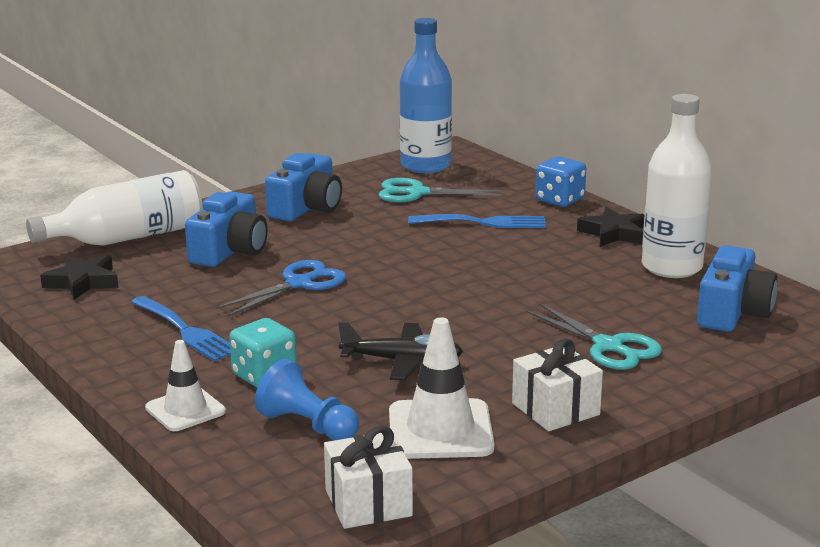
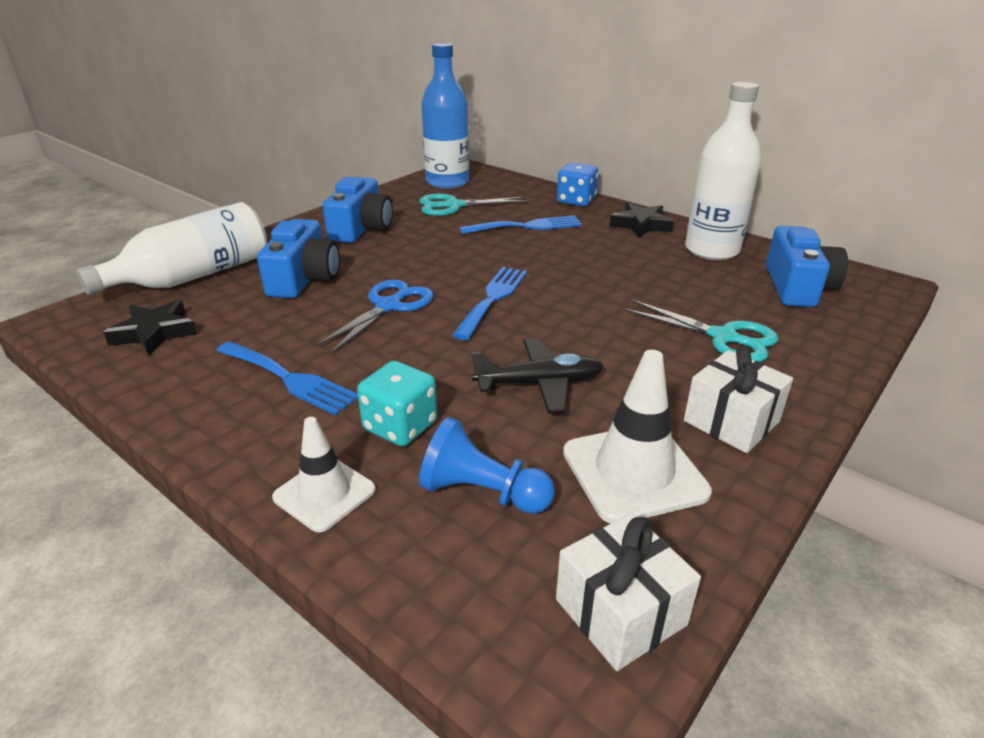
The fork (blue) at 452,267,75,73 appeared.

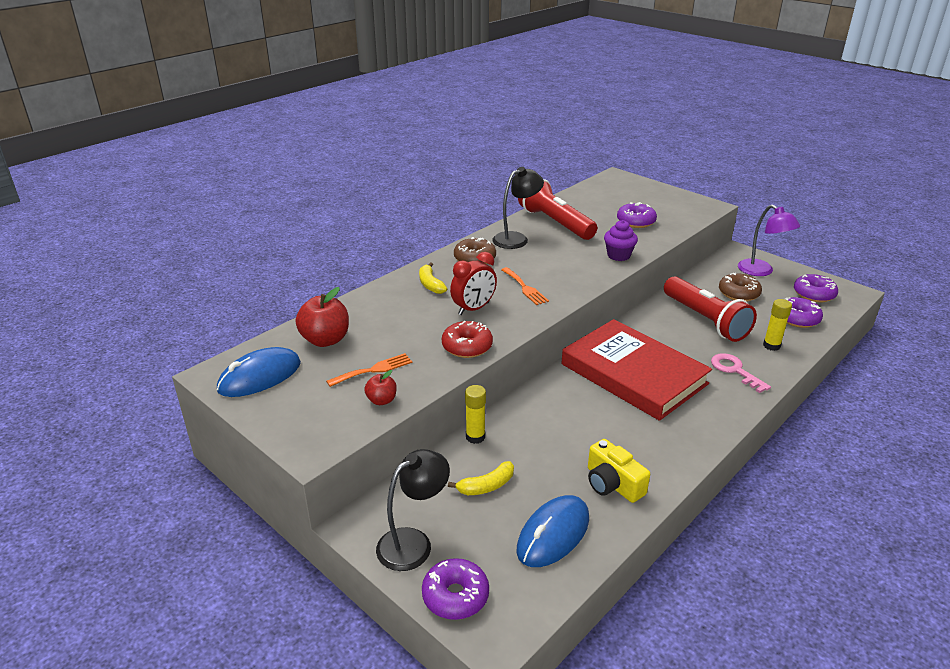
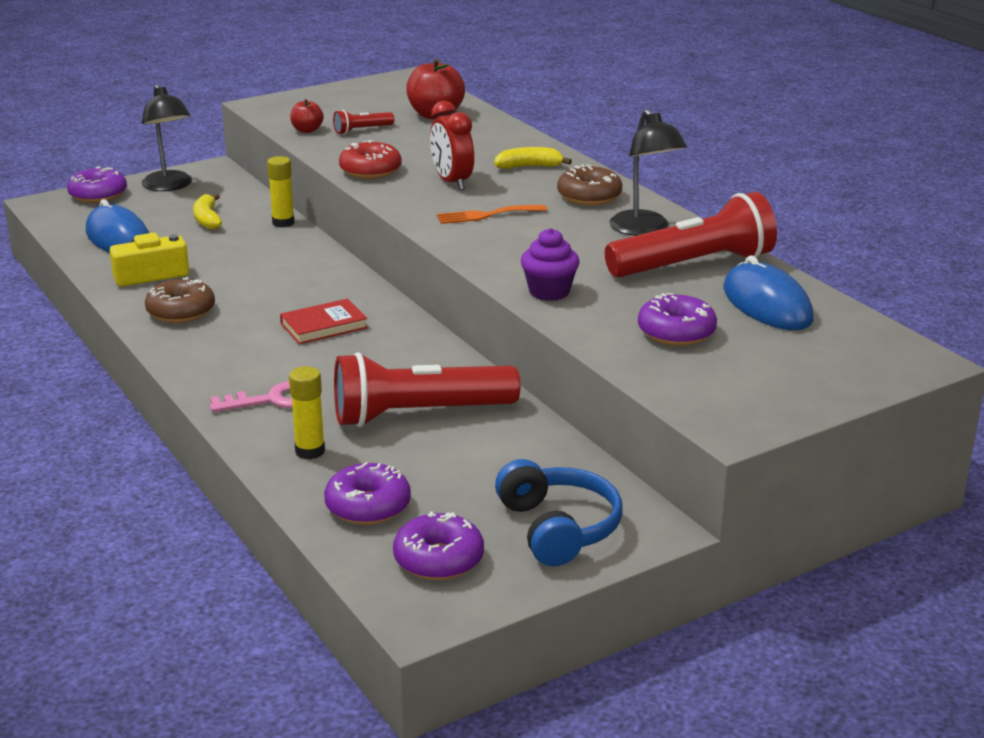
The mouse (blue) moved from 217,347,84,50 to 723,255,91,75.
The donut (brown) moved from 719,273,43,29 to 145,277,70,46.
The fork (orange) at 326,353,86,34 was replaced by the flashlight (red) at 333,110,61,24.
The lamp (purple) at 738,205,62,71 was replaced by the headphones (blue) at 495,459,128,107.
The book (red) at 562,319,150,102 changed to 0.42 times the size.

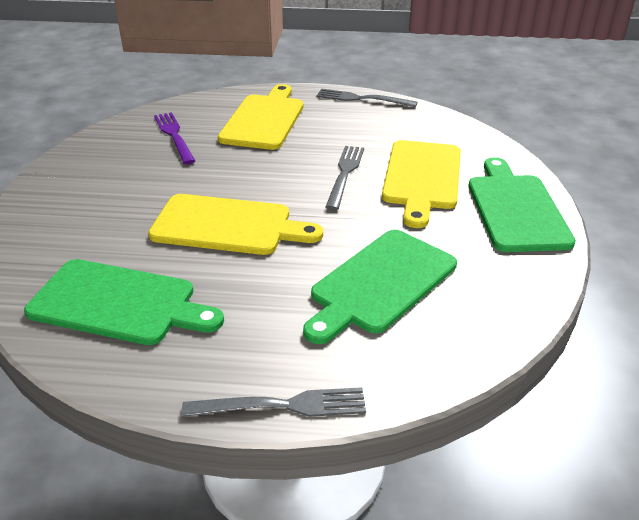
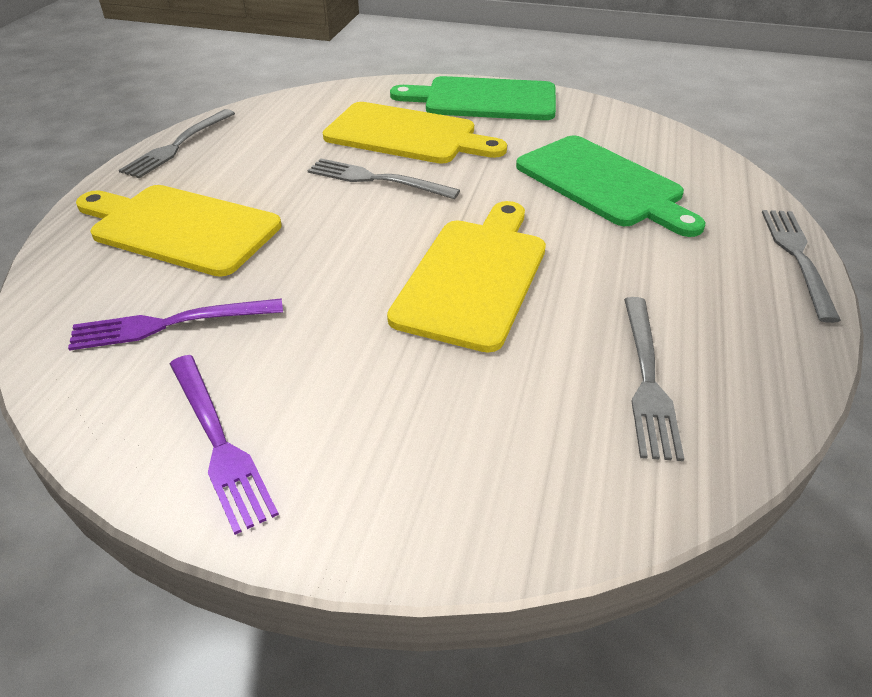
The fork (purple) at 170,355,109,180 appeared.
The cutting board (green) at 24,259,200,86 was replaced by the fork (grey) at 624,297,60,164.

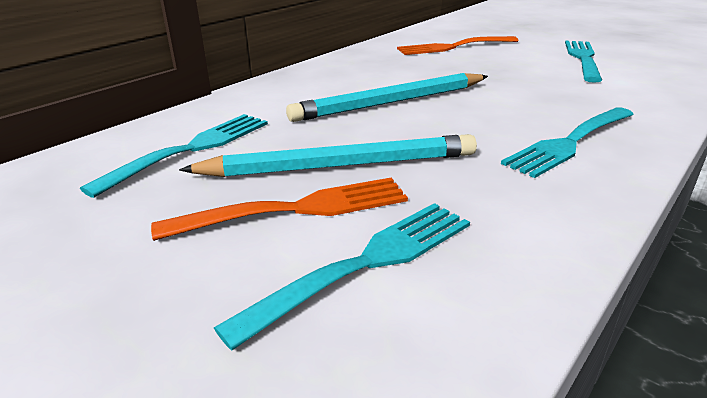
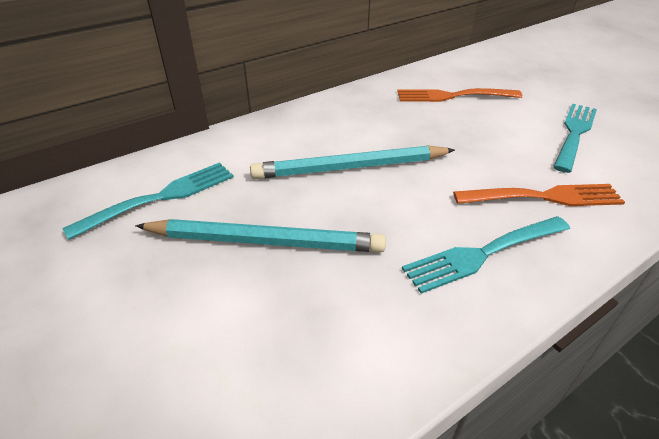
The fork (turquoise) at 214,203,256,148 disappeared.
The fork (orange) moved from 151,178,257,63 to 453,184,172,22.

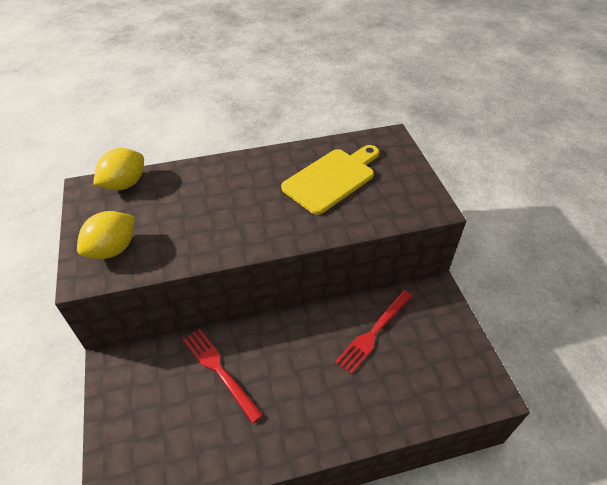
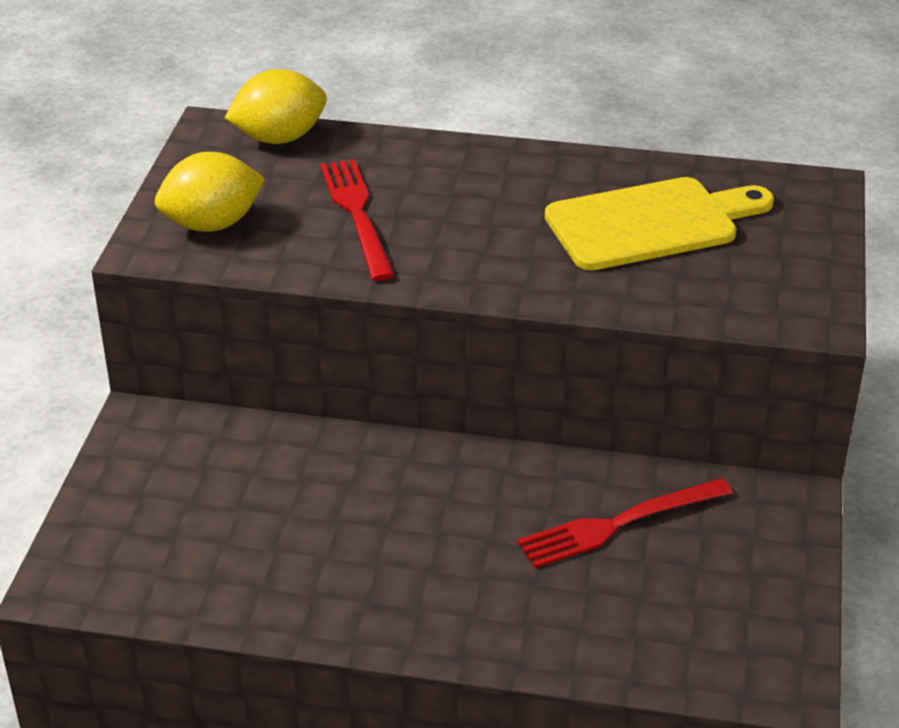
The fork (red) moved from 183,329,80,94 to 320,159,75,122.

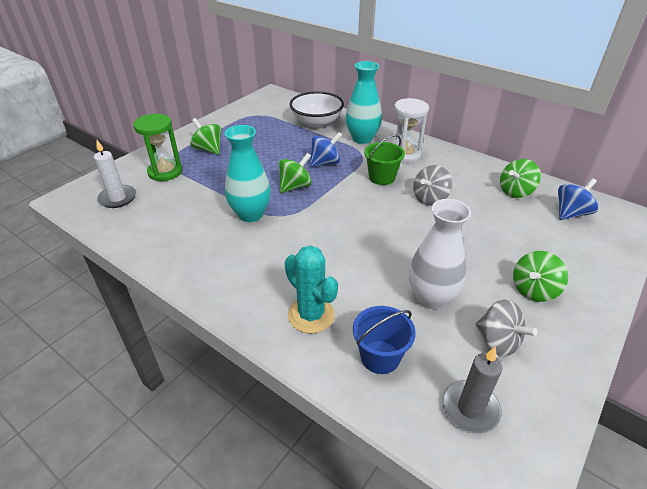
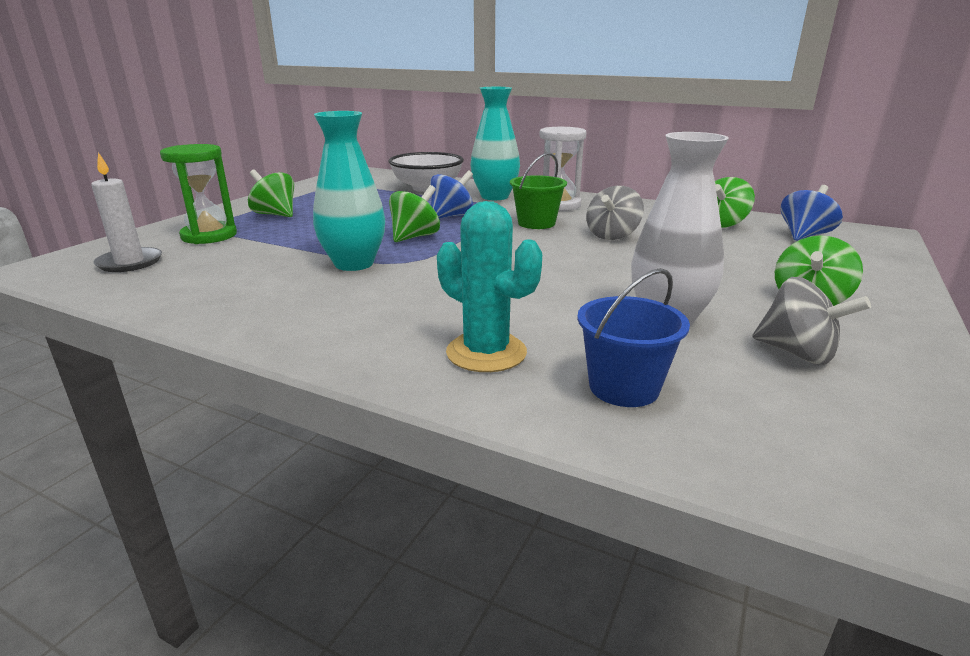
The candle (grey) at 442,346,60,88 disappeared.

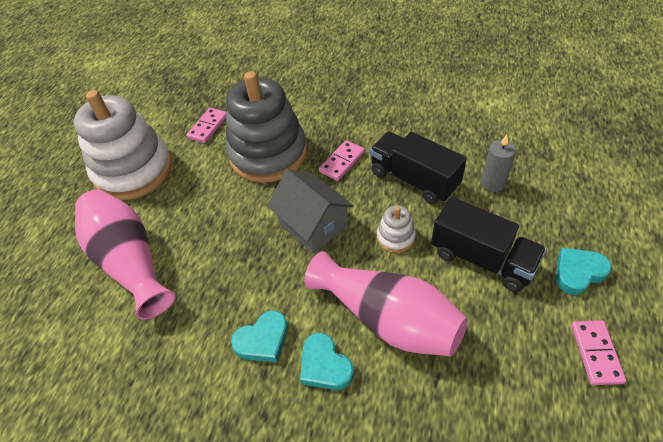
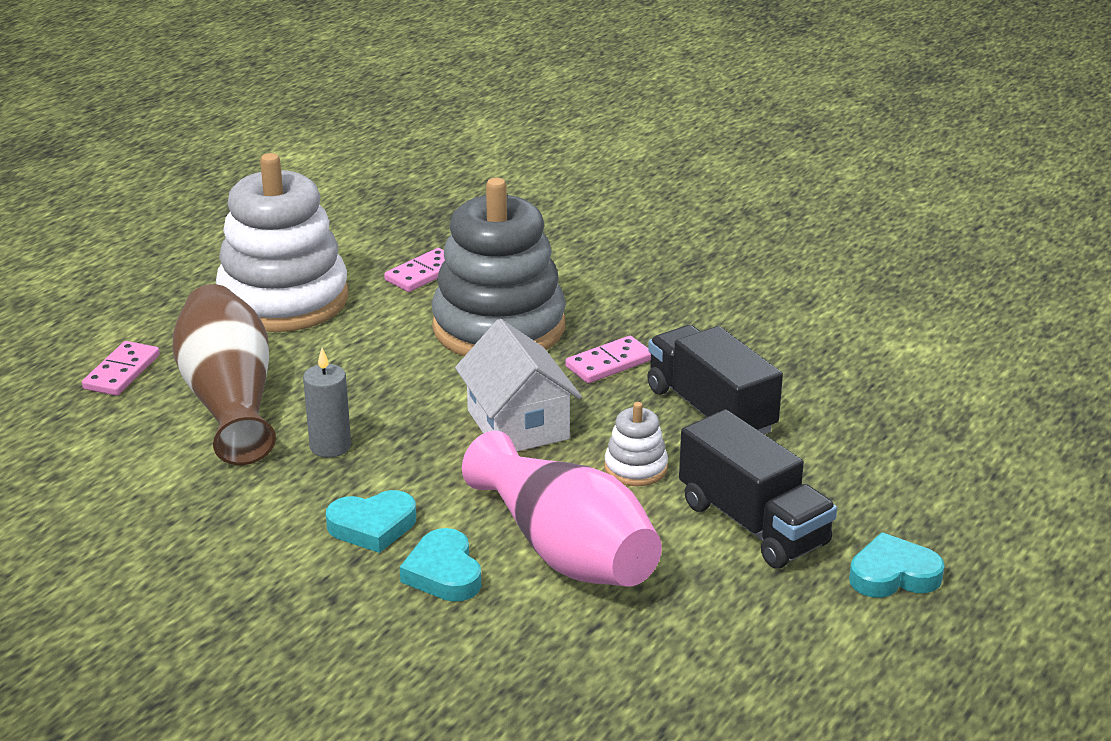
The candle (grey) moved from 481,135,35,57 to 303,348,48,109.
The domino (pink) moved from 571,320,55,65 to 82,341,78,55.
The vase (pink) at 75,190,101,130 became the vase (brown) at 173,284,103,181.
The house (grey) at 267,170,87,84 became the house (white) at 455,319,127,133.

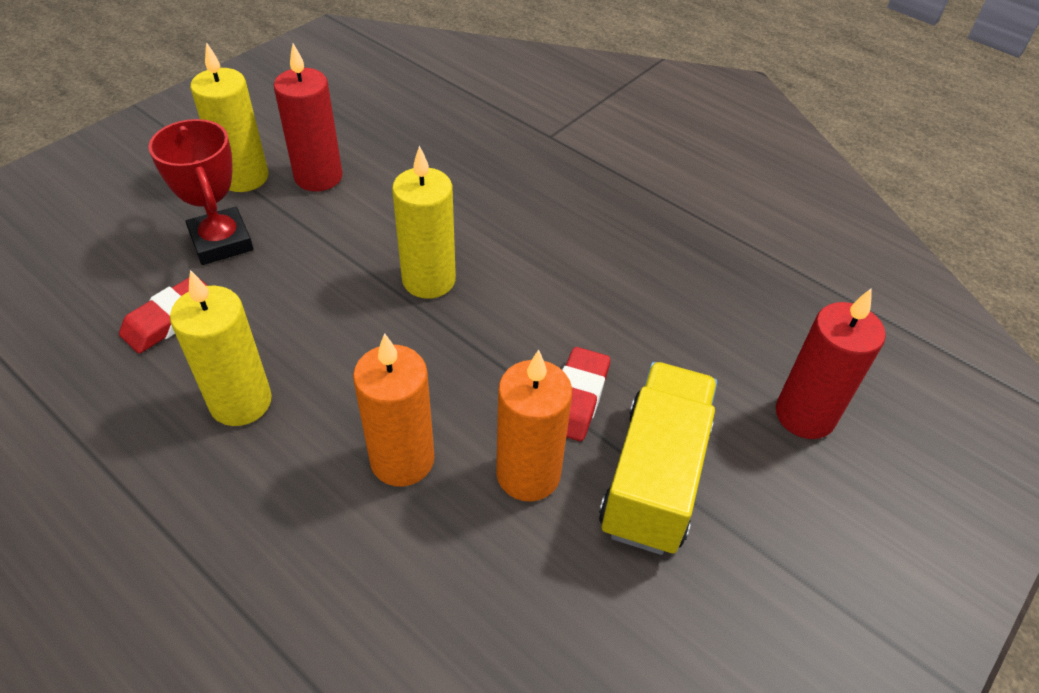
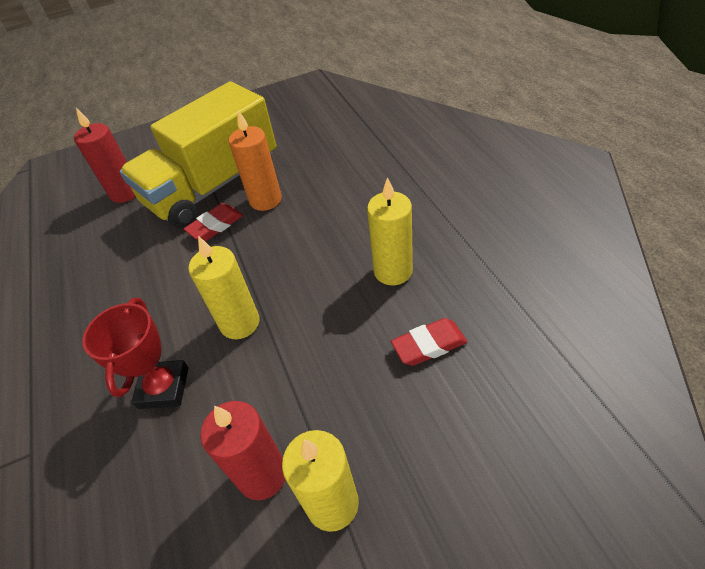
The candle (orange) at 353,333,81,154 disappeared.
The trophy (red) moved from 148,119,106,146 to 82,298,107,111.
The truck (yellow) at 599,362,119,193 changed to 1.54 times the size.

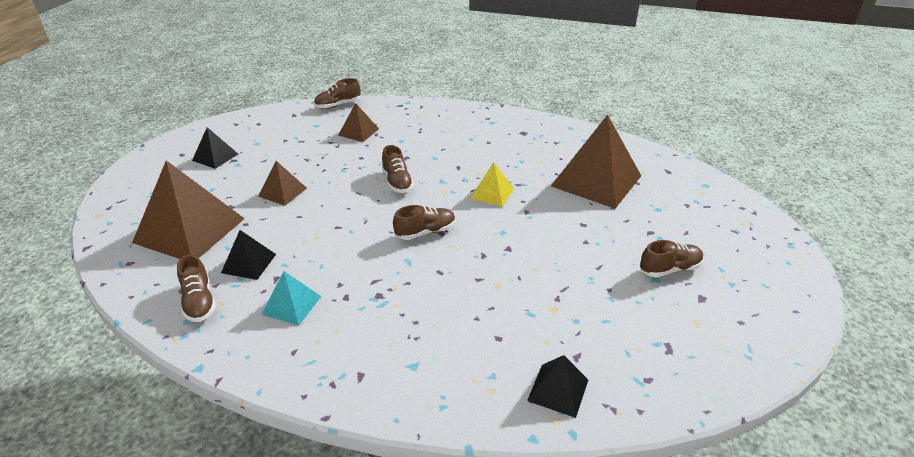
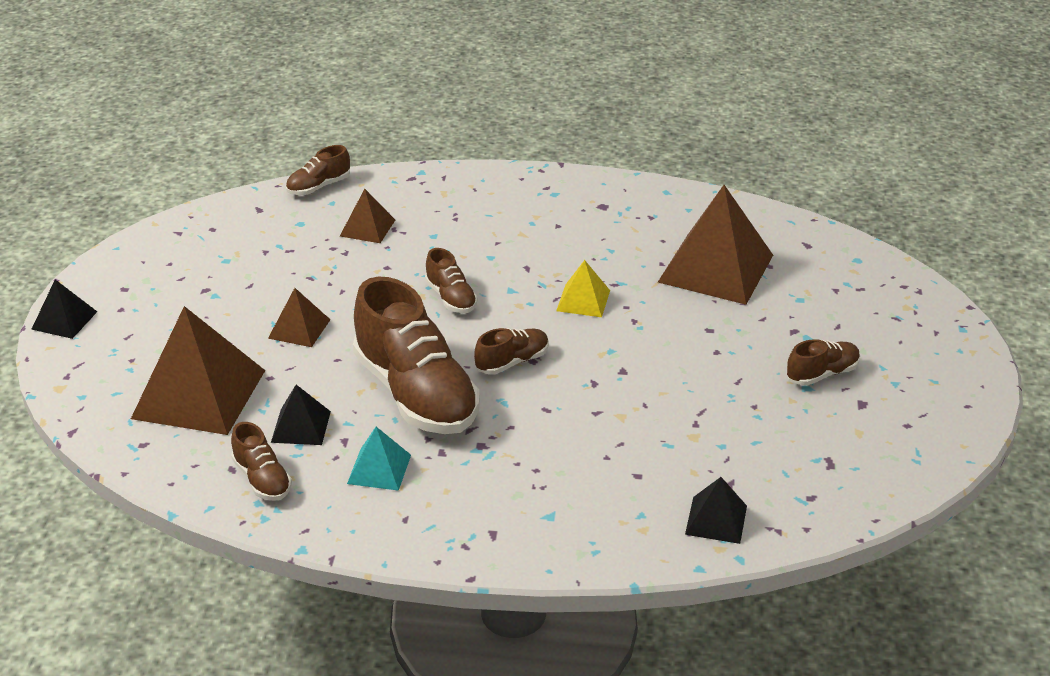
The shoe (brown) at 353,277,127,157 appeared.
The pyramid (black) moved from 192,127,46,42 to 31,280,66,59.

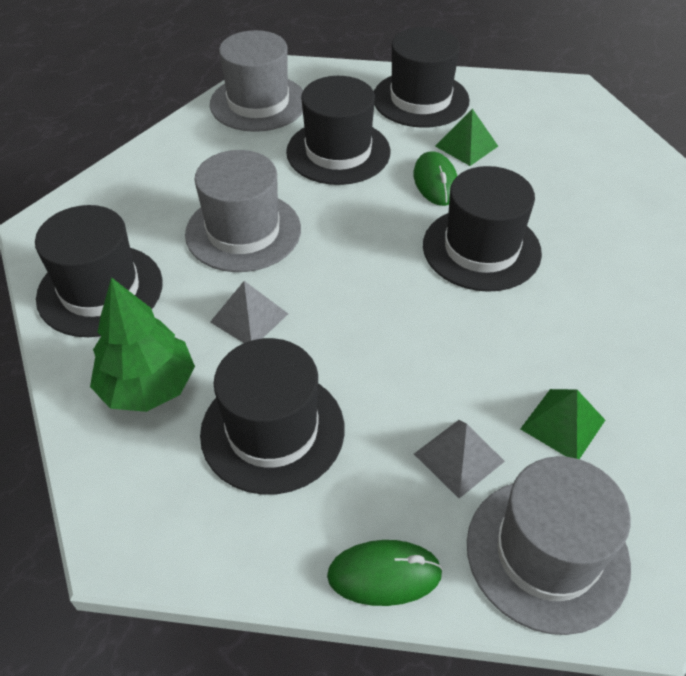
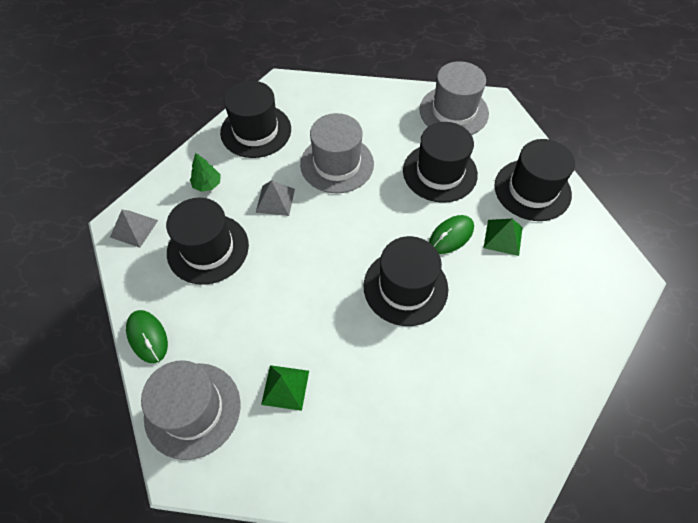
The pyramid (grey) moved from 414,420,91,78 to 110,210,48,38.
The tree (green) at 90,277,105,135 changed to 0.55 times the size.

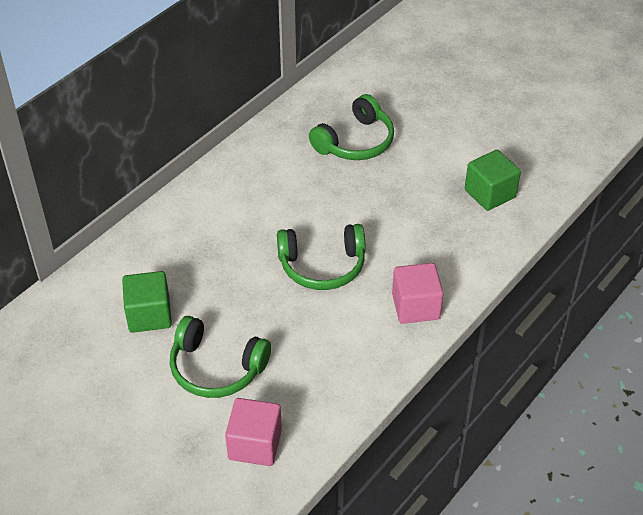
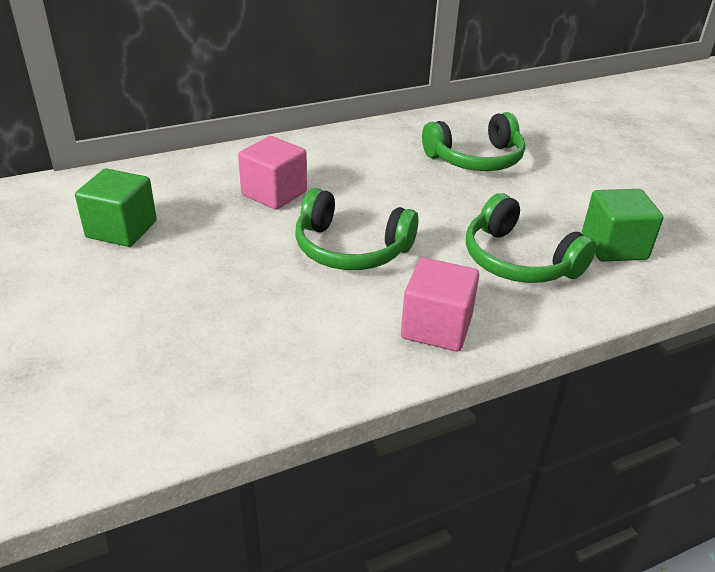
The headphones (green) moved from 170,316,101,82 to 466,193,130,90.
The cube (pink) moved from 225,398,57,68 to 238,136,69,74.

